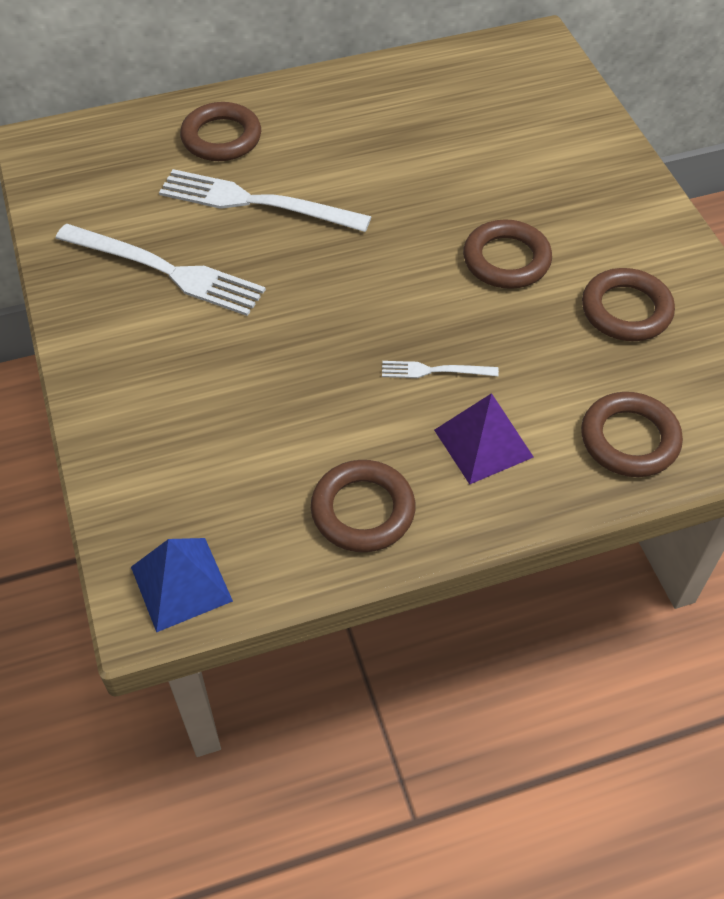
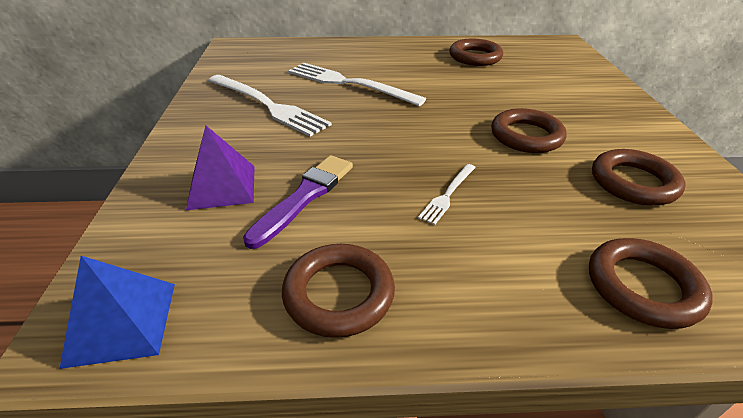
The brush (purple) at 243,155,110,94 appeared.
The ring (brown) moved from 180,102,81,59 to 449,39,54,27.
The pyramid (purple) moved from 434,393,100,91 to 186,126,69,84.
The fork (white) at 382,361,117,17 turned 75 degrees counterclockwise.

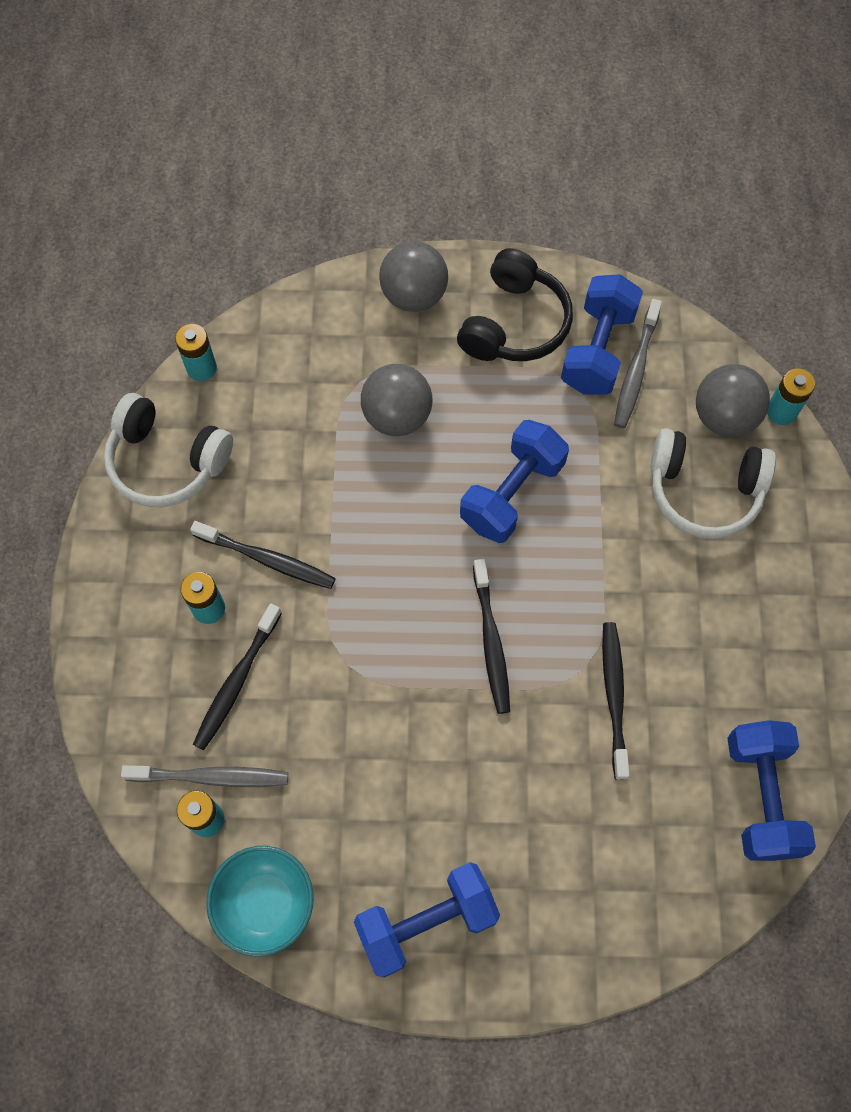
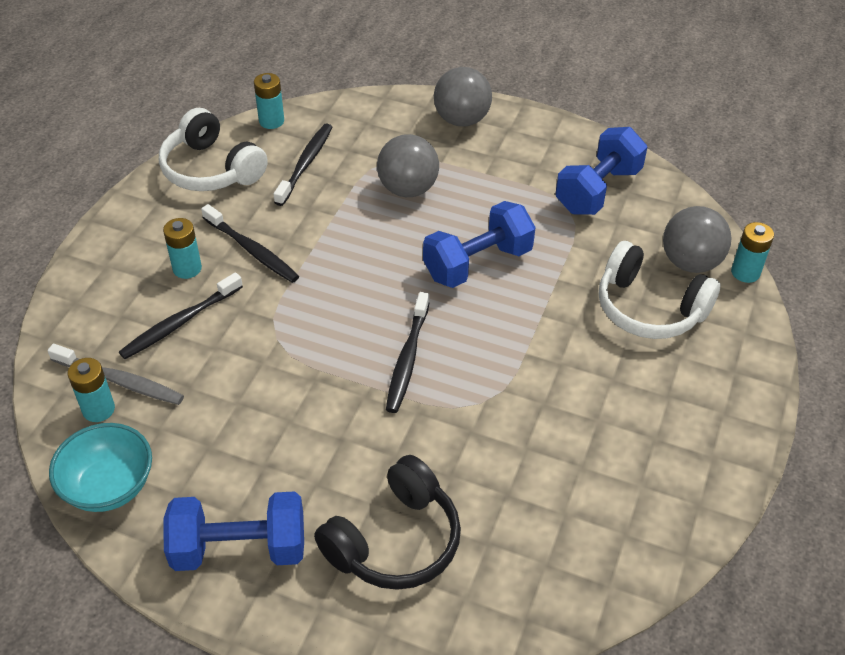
The toothbrush (grey) at 614,299,48,129 disappeared.
The dumbbell (blue) at 727,720,89,141 disappeared.
The headphones (black) moved from 457,248,116,113 to 314,455,147,135.
The toothbrush (black) moved from 602,622,28,158 to 273,124,60,82.

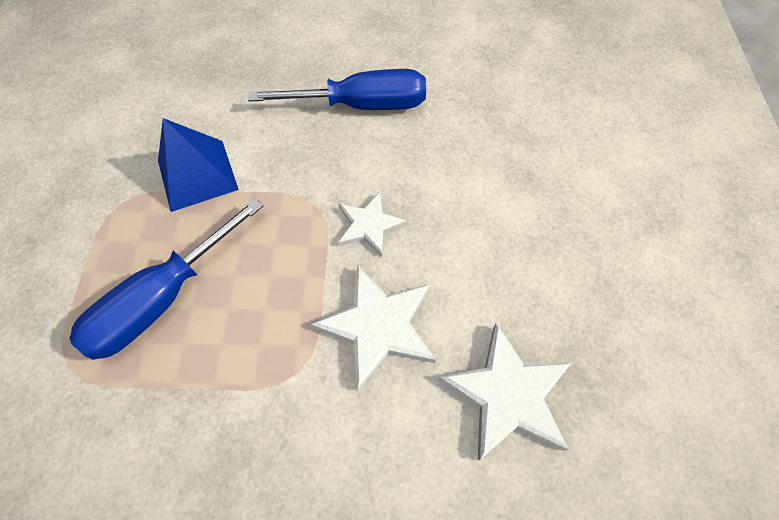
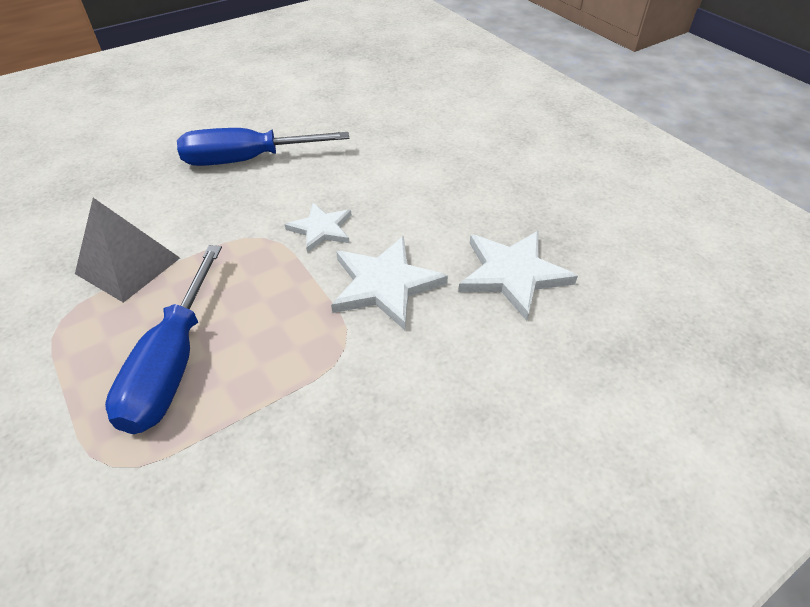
The pyramid (blue) at 158,118,81,94 became the pyramid (grey) at 75,198,105,105.
The screwdriver (blue) at 248,69,178,41 turned 150 degrees counterclockwise.

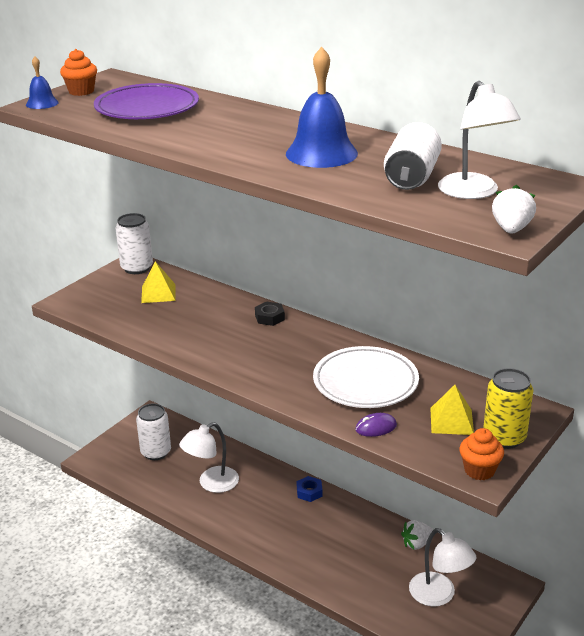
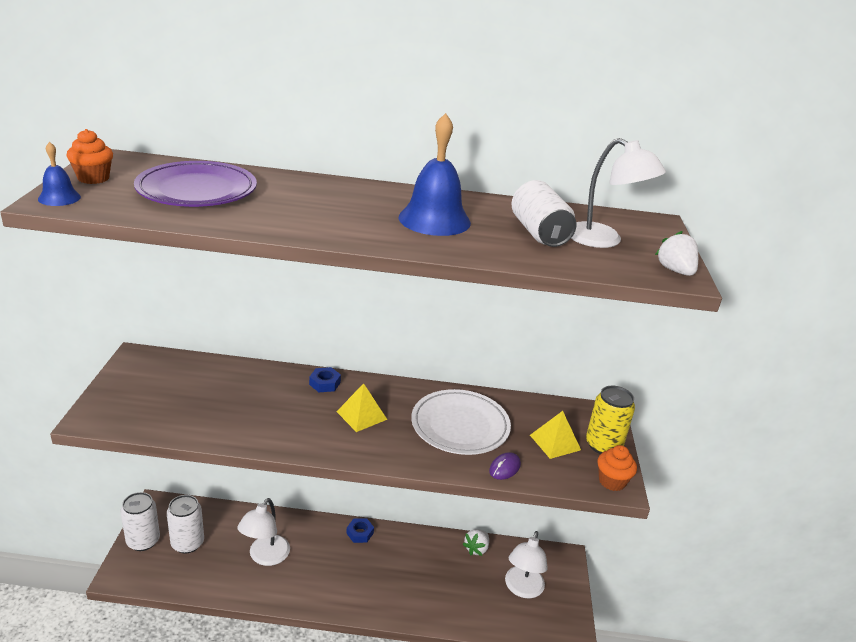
The can (white) moved from 115,213,38,61 to 120,492,40,59.
The pyramid (yellow) moved from 141,261,35,42 to 336,383,51,49.
The nut (black) at 255,301,30,25 became the nut (blue) at 309,367,32,25.
The lamp (white) at 409,528,67,78 turned 90 degrees clockwise.

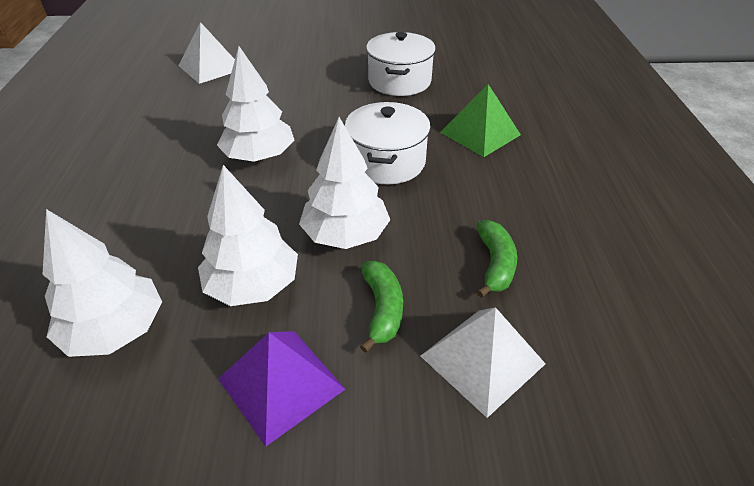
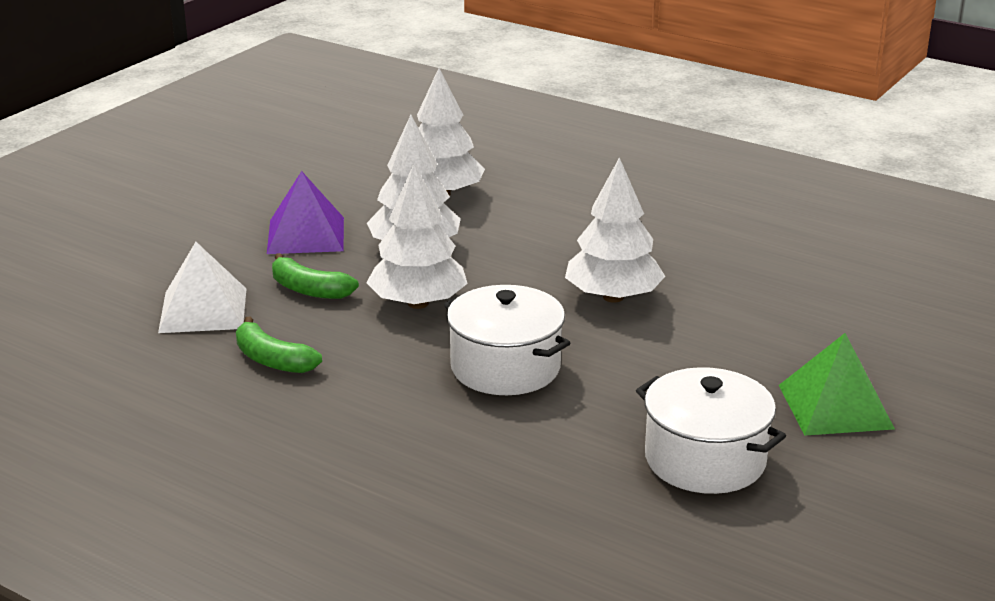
The pyramid (white) at 178,22,57,62 disappeared.
The pyramid (green) moved from 440,84,81,73 to 779,333,116,103.

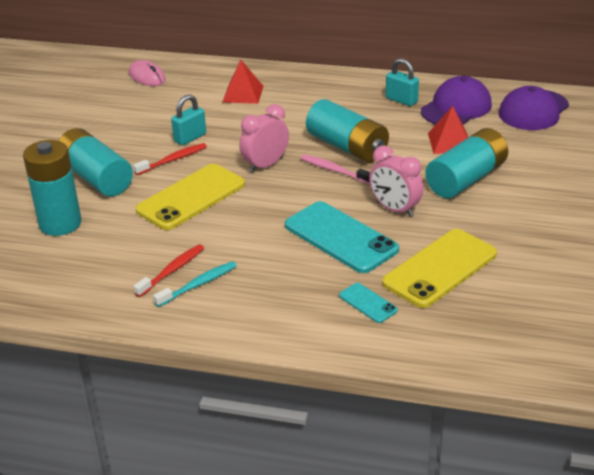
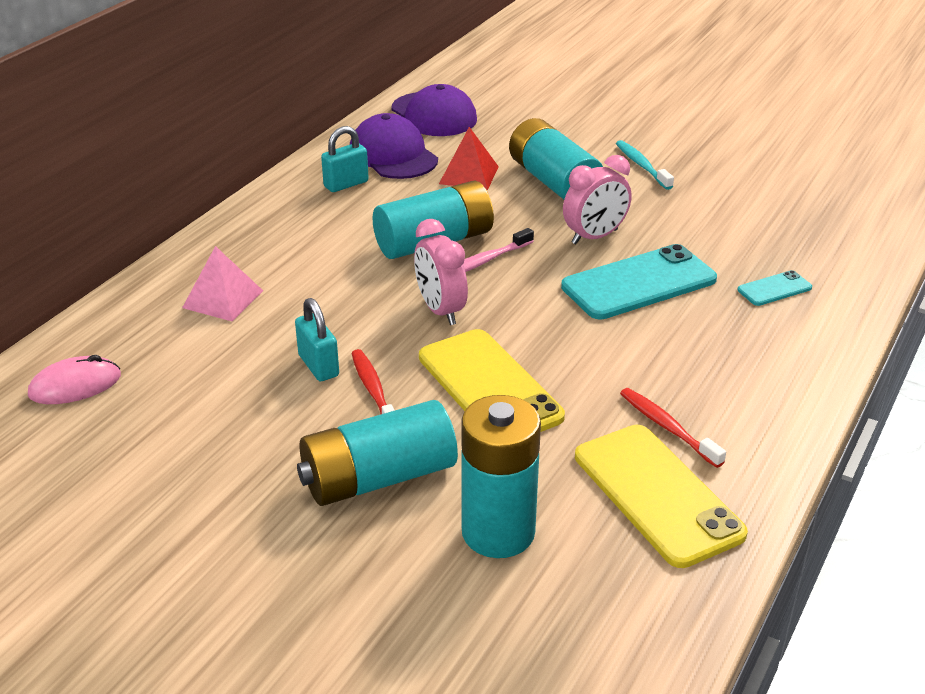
The toothbrush (turquoise) moved from 153,261,84,46 to 616,140,58,50.
The phone (yellow) moved from 382,229,115,79 to 575,425,173,143.
The pyramid (red) at 223,60,40,44 became the pyramid (pink) at 182,246,81,76.

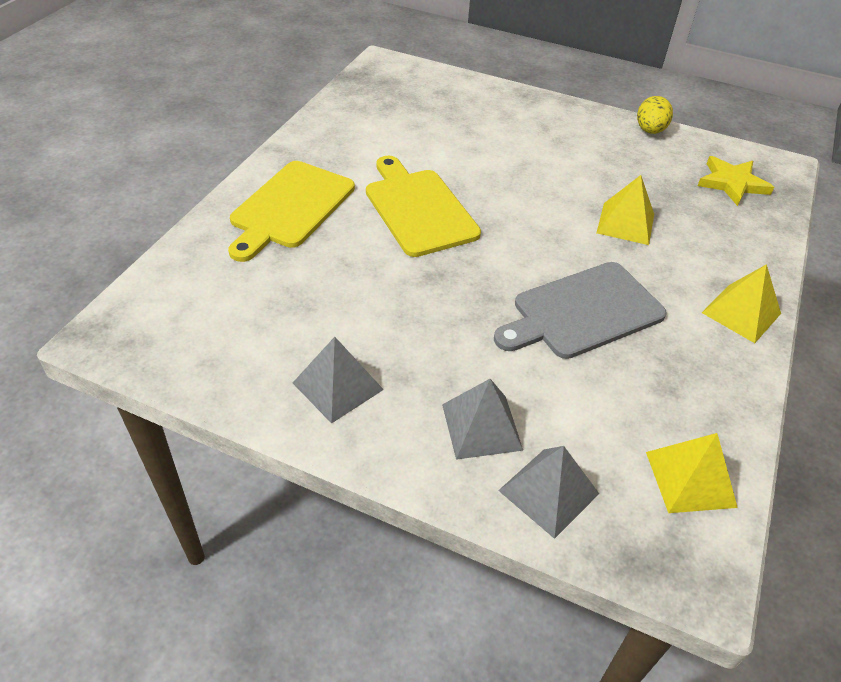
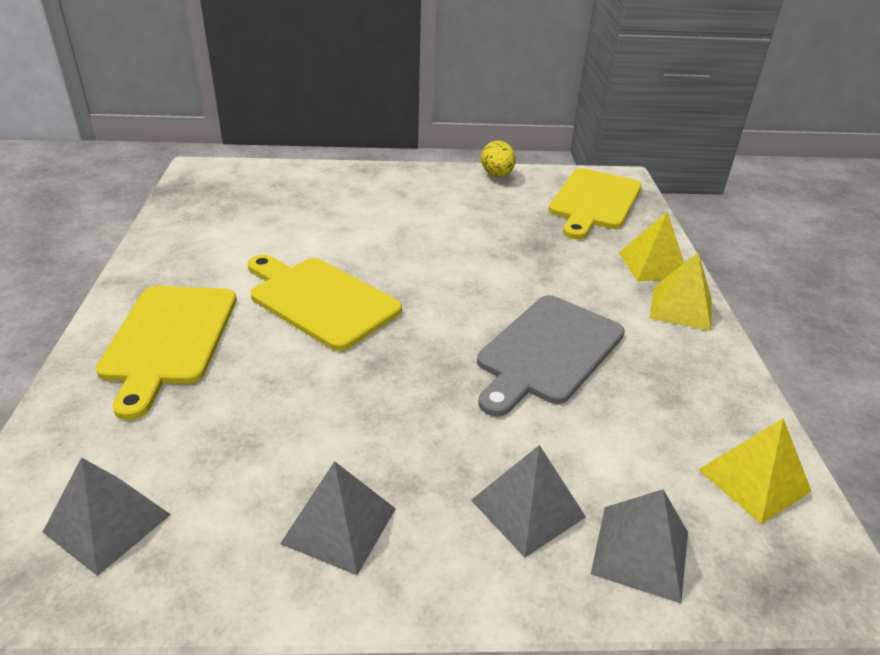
The pyramid (grey) at 43,457,128,119 appeared.
The pyramid (yellow) moved from 597,175,57,70 to 619,212,65,69.
The star (yellow) at 697,156,77,50 was replaced by the cutting board (yellow) at 549,168,93,71.

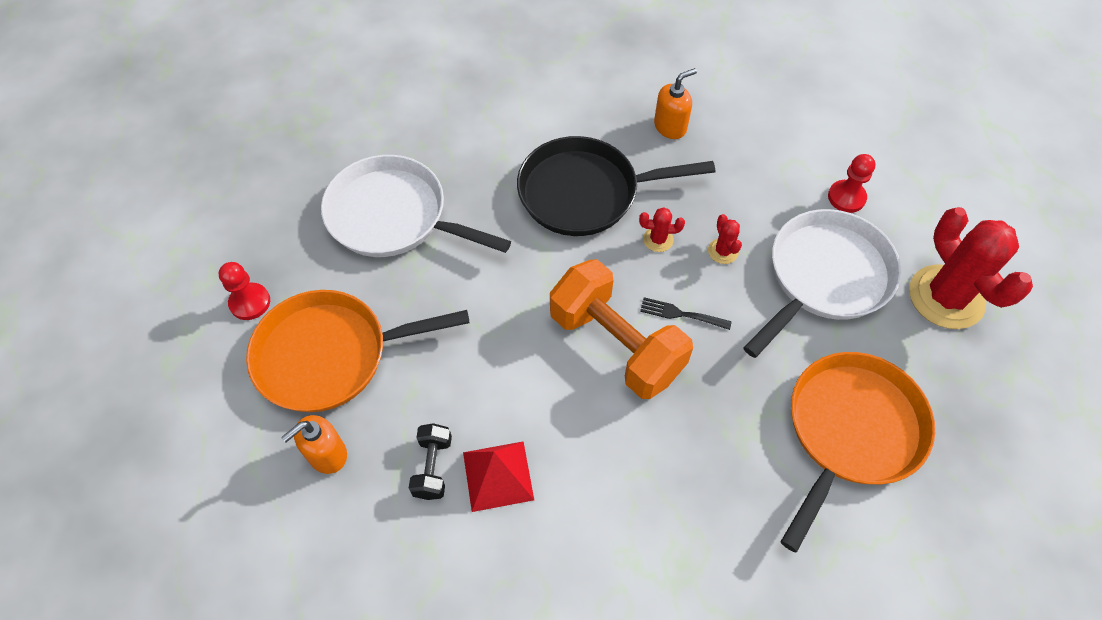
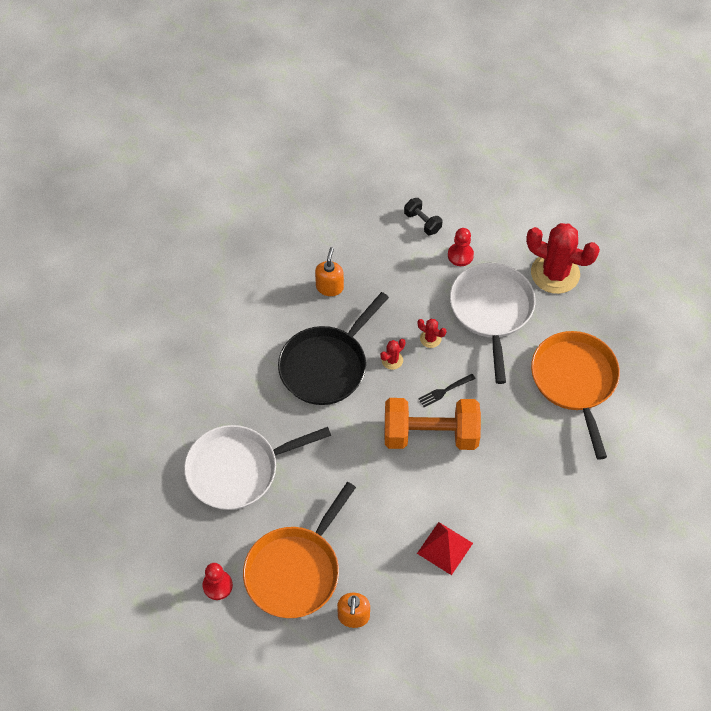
The dumbbell (black) moved from 409,423,43,77 to 404,198,38,37.

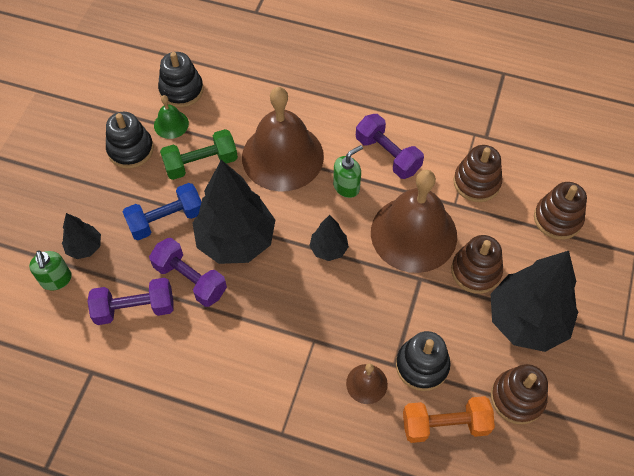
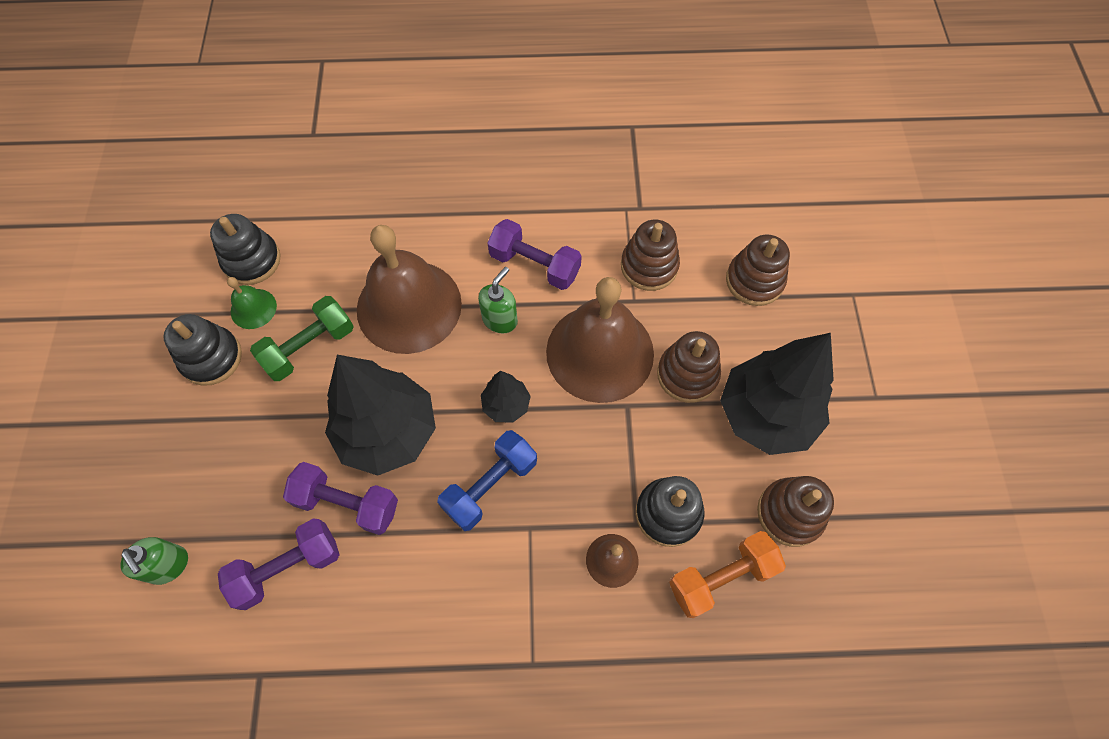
The tree (black) at 62,213,39,46 disappeared.
The dumbbell (blue) moved from 123,183,78,57 to 437,430,100,101.

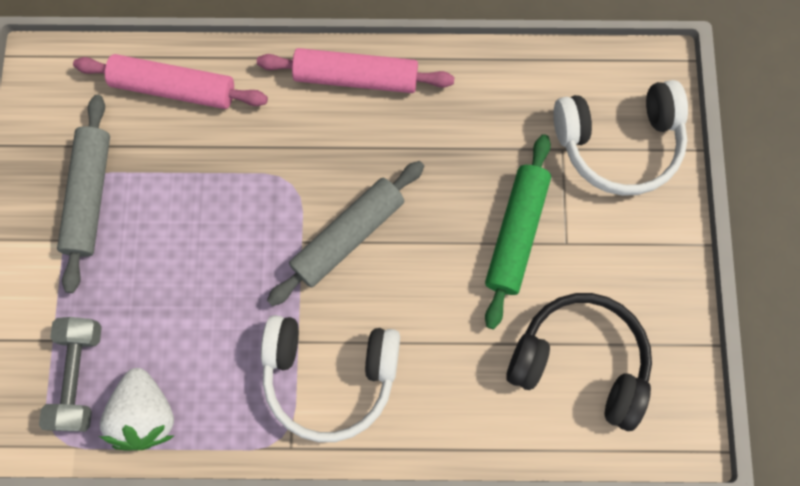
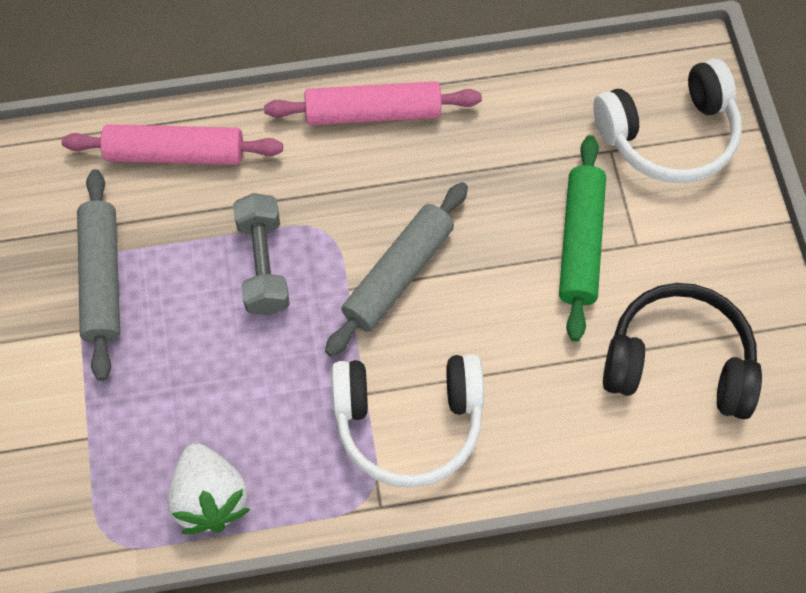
The dumbbell (grey) moved from 39,317,63,115 to 233,193,57,122.

